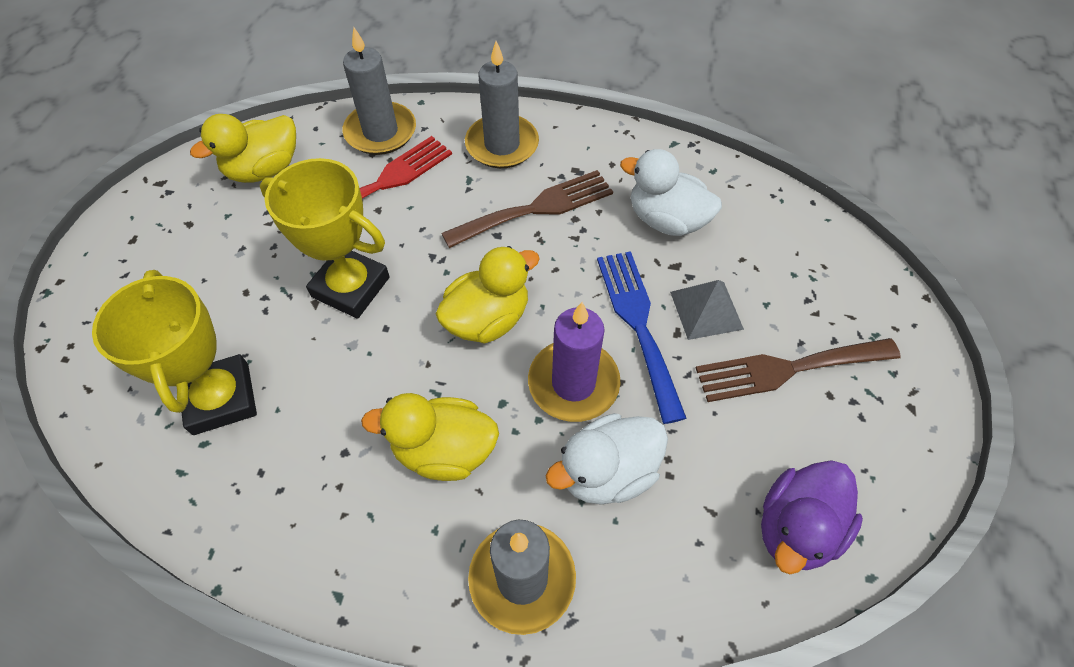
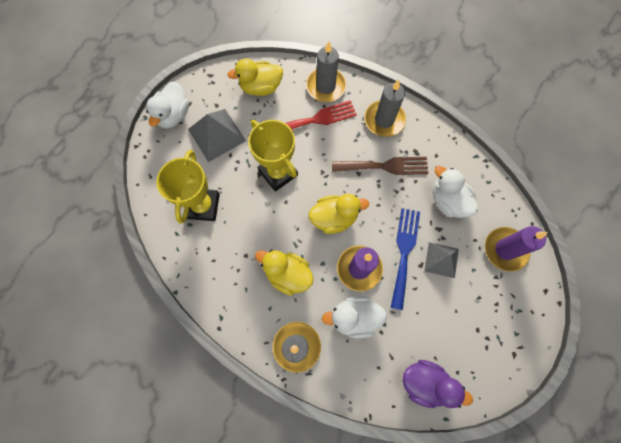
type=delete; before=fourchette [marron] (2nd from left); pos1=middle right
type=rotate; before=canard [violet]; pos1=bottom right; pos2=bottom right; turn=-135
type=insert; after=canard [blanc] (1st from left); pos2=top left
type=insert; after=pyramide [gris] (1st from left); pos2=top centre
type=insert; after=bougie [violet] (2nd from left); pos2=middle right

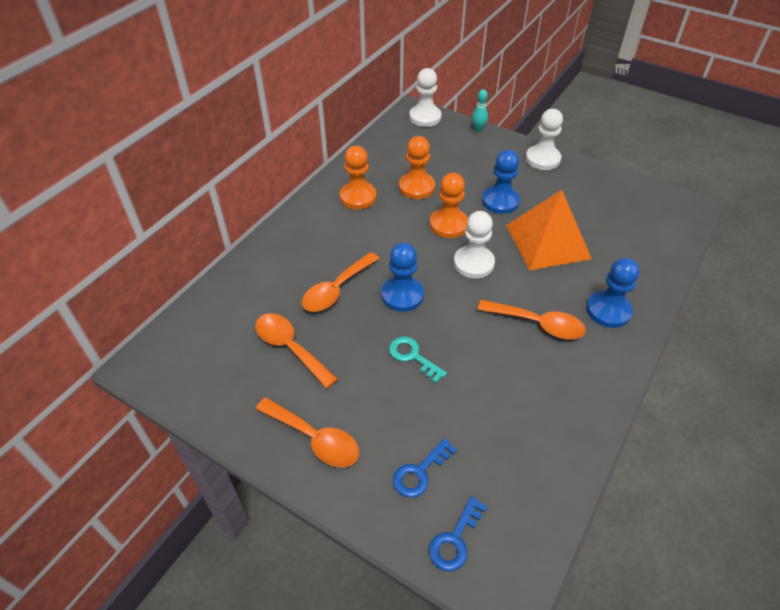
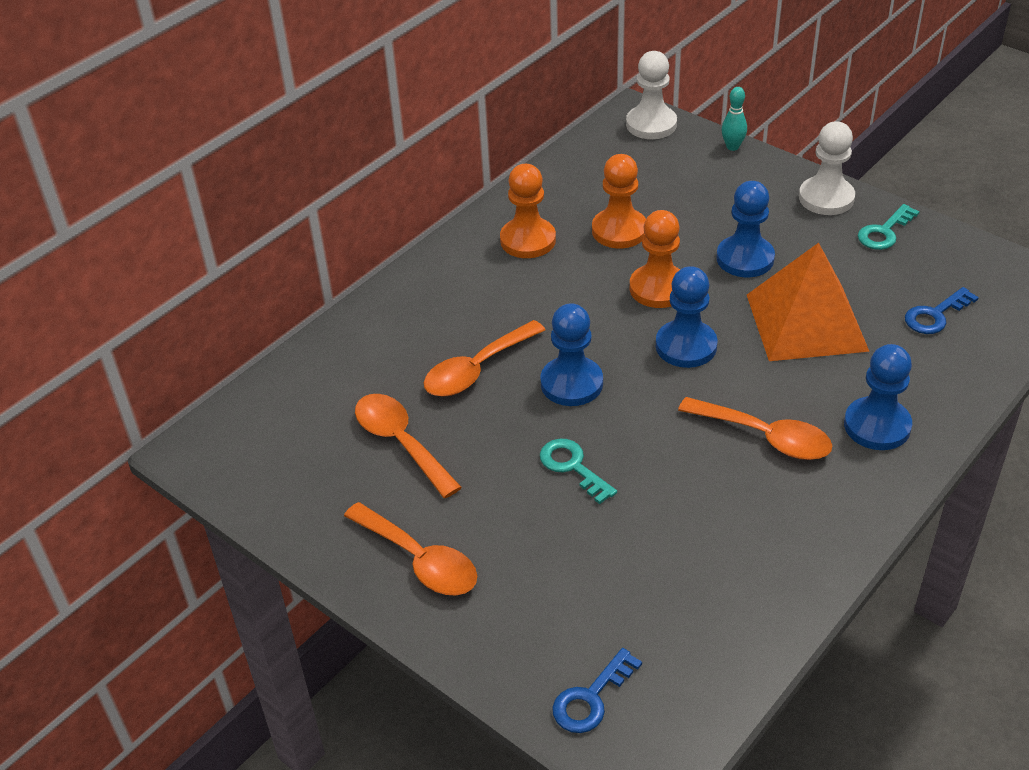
type=move; before=clé [bleu] (1st from left in the first image); after=clé [bleu] (2nd from left); pos1=bottom centre; pos2=middle right
type=recolor; before=pion [blanc] (2nd from left); after=pion [bleu] (2nd from left); pos1=centre; pos2=middle right
type=insert; after=clé [turquoise] (2nd from left); pos2=top right

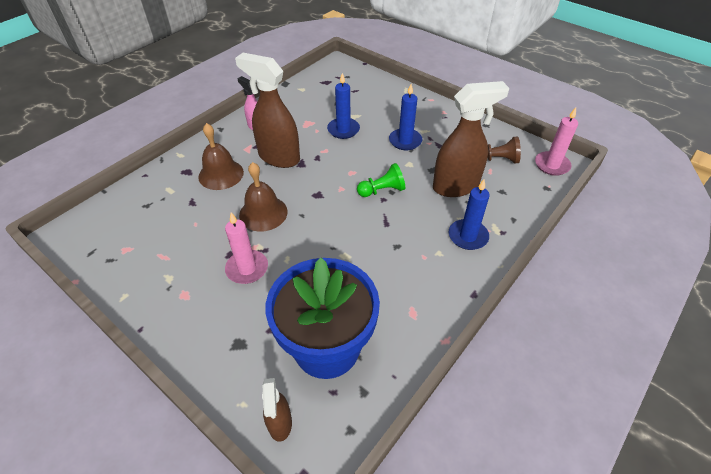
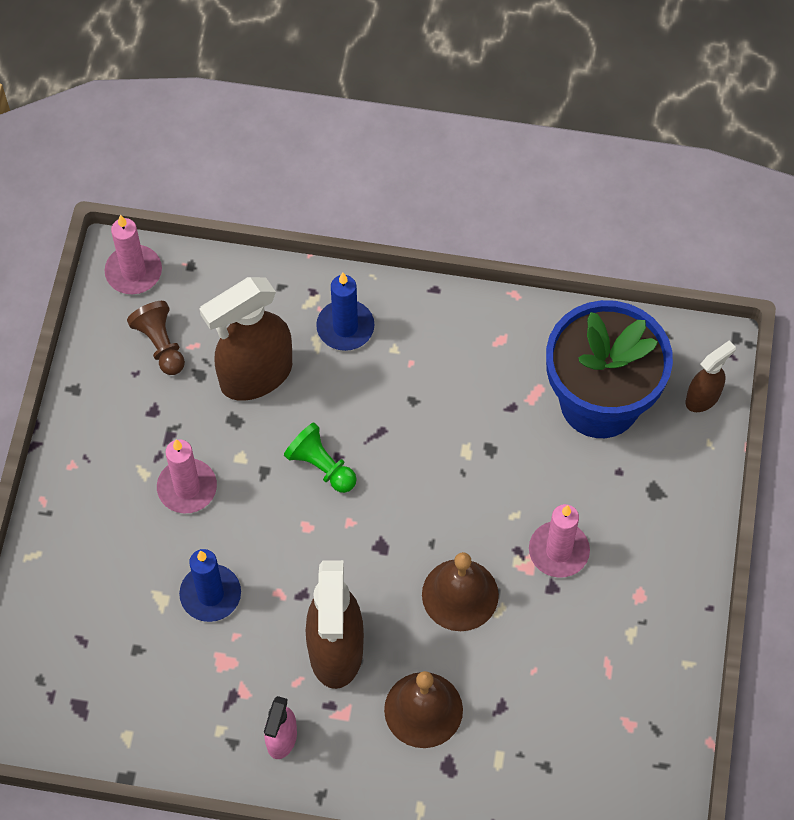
type=recolor; before=bougie [bleu] (2nd from left); after=bougie [rose] (2nd from left); pos1=top centre; pos2=middle left
type=rotate; before=vaporisateur [marron] (3rd from left in the first image); pos1=top centre; pos2=middle left; turn=-75

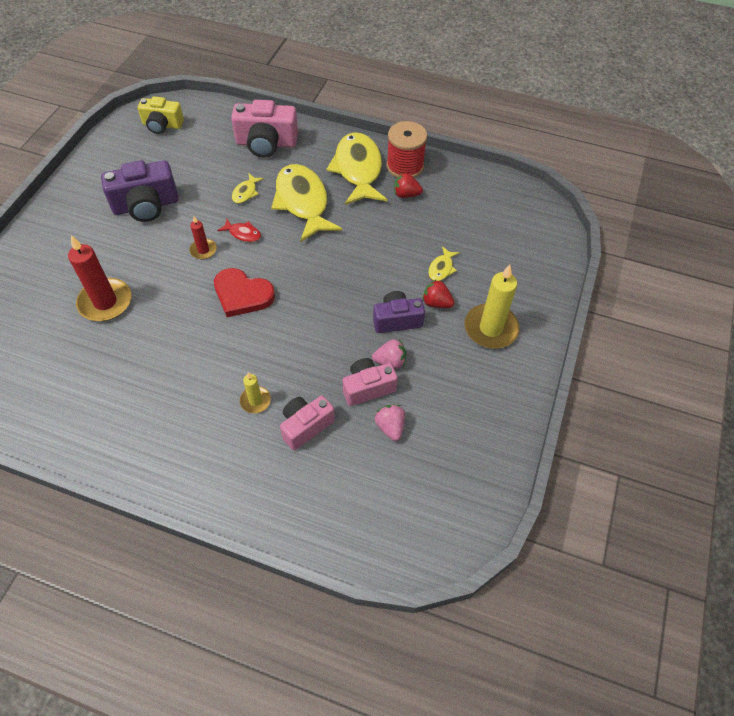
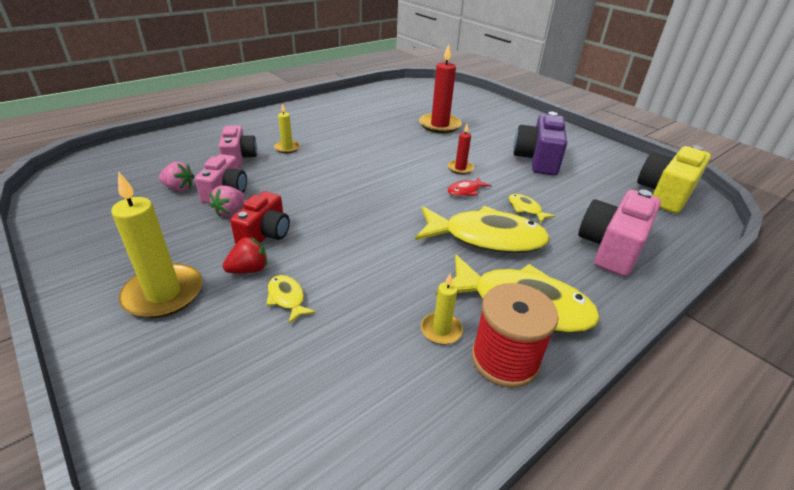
type=resize; before=appareil photo [jaune]; pos1=top left; pos2=middle right; scale=1.51
type=delete; before=cœur [rouge]; pos1=middle left
type=recolor; before=appareil photo [violet] (2nd from left); after=appareil photo [rouge]; pos1=centre; pos2=middle left
type=replace; before=fraise [rouge] (1st from left); after=bougie [jaune] (3rd from left); pos1=top centre; pos2=centre

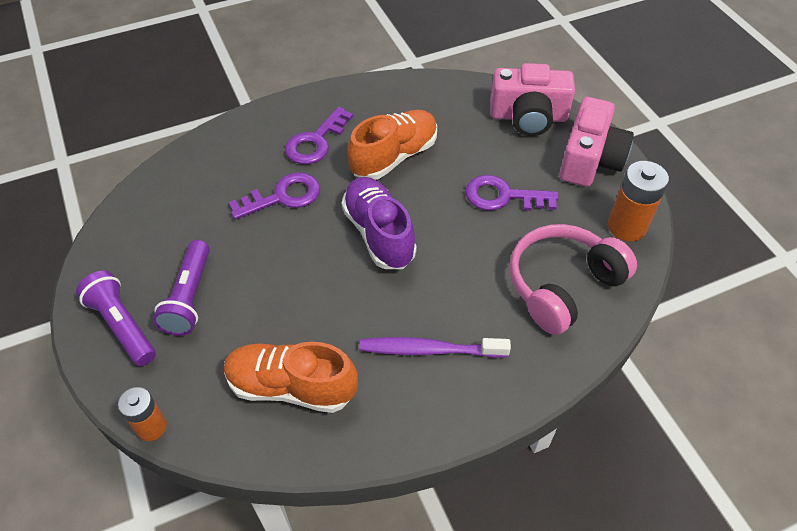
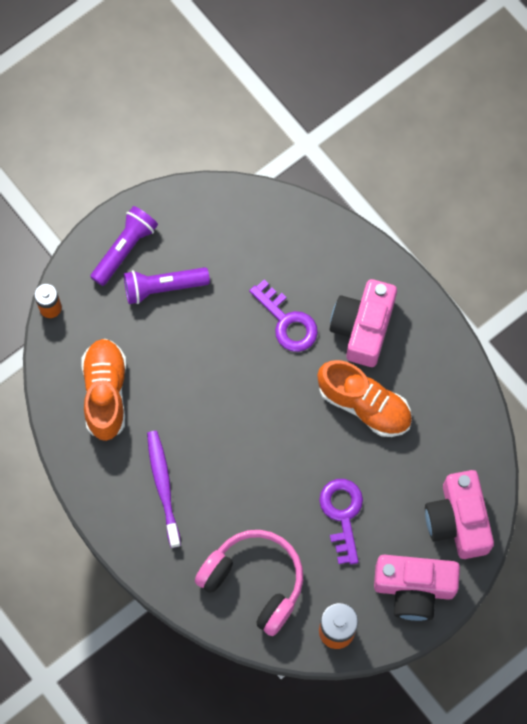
type=replace; before=clé [violet] (2nd from left); after=appareil photo [rose] (1st from left); pos1=top centre; pos2=middle right
type=delete; before=chaussure [violet]; pos1=centre

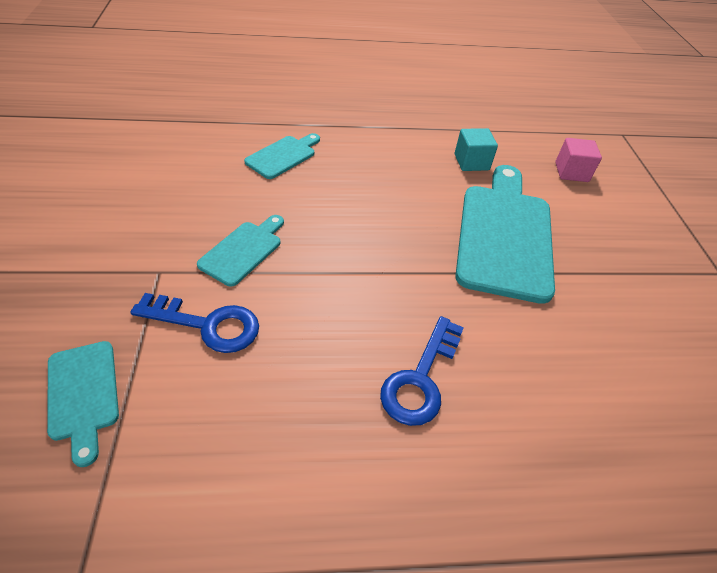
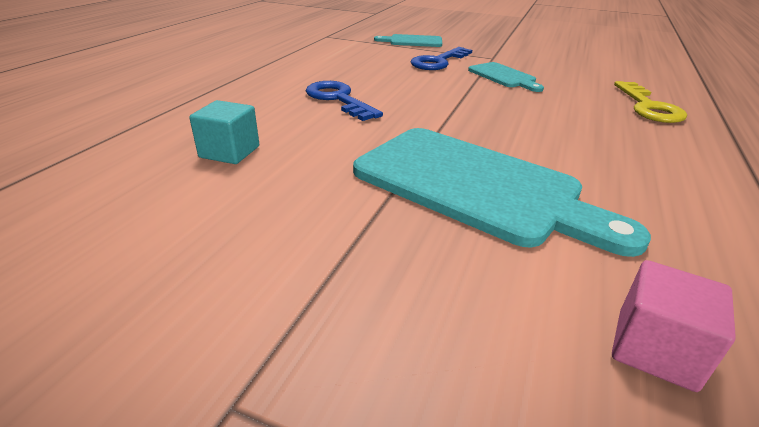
type=replace; before=planche à découper [turquoise] (3rd from left); after=clé [jaune]; pos1=top centre; pos2=top right
type=move; before=cube [turquoise]; pos1=top centre; pos2=top left

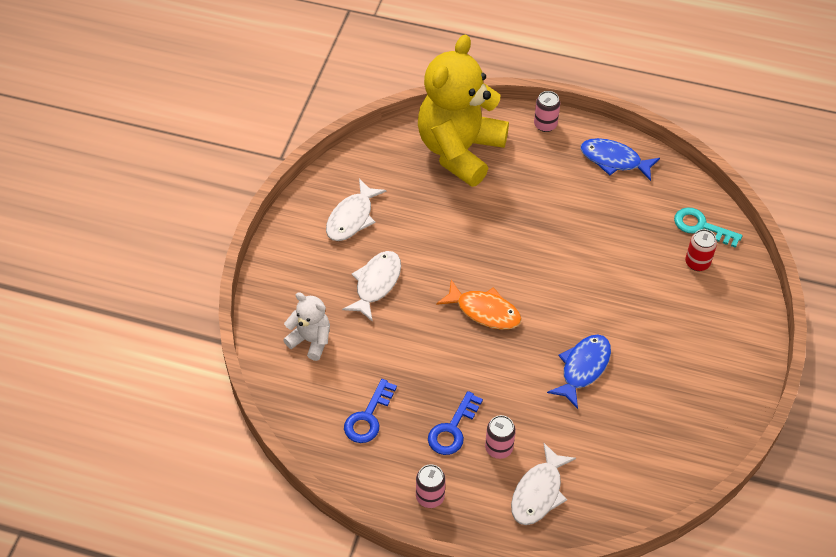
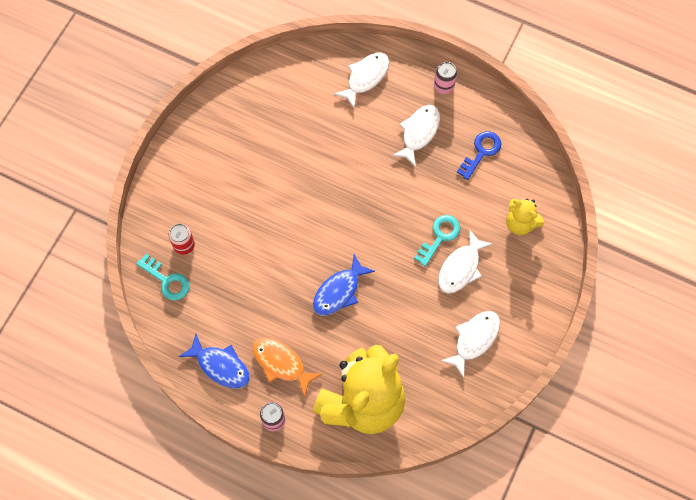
type=recolor; before=ours en peluche [blanc]; after=ours en peluche [jaune] (2nd from left); pos1=centre; pos2=middle right
type=replace; before=clé [bleu] (2nd from left); after=poisson [blanc] (2nd from left); pos1=bottom centre; pos2=top centre
type=move; before=poisson [orange]; pos1=centre; pos2=bottom centre
type=delete; before=canette [rose] (2nd from left); pos1=bottom centre
type=move; before=poisson [bleu] (1st from left in the first image); after=poisson [bleu] (2nd from left); pos1=middle right; pos2=centre
type=insert; after=clé [turquoise] (2nd from left); pos2=centre

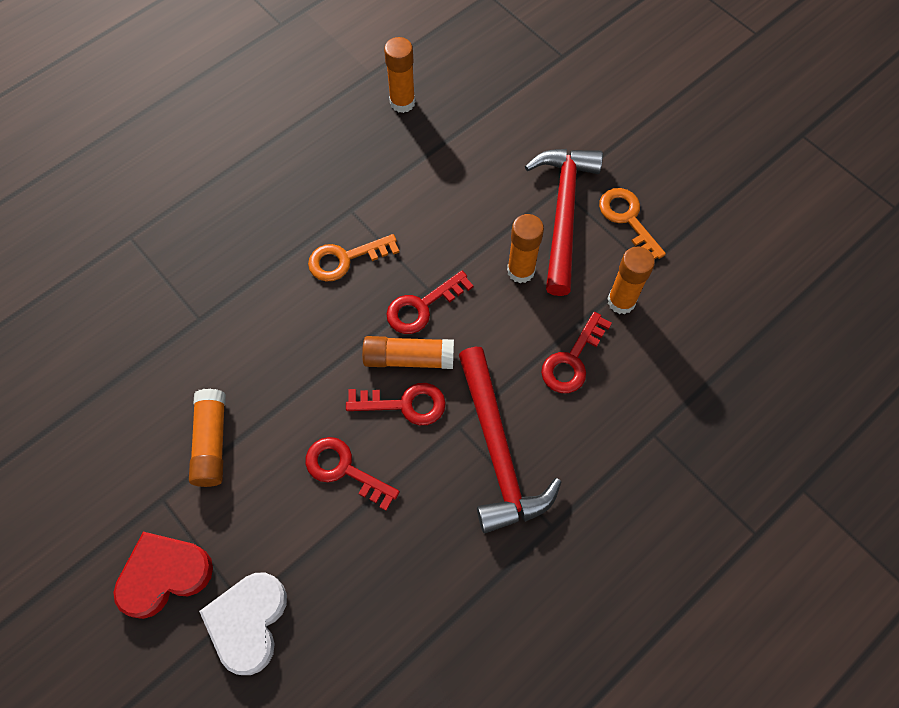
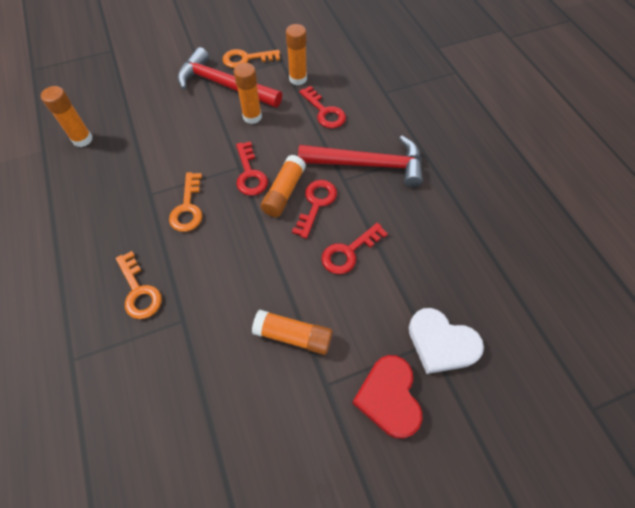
type=insert; after=clé [orange] (1st from left); pos2=middle left

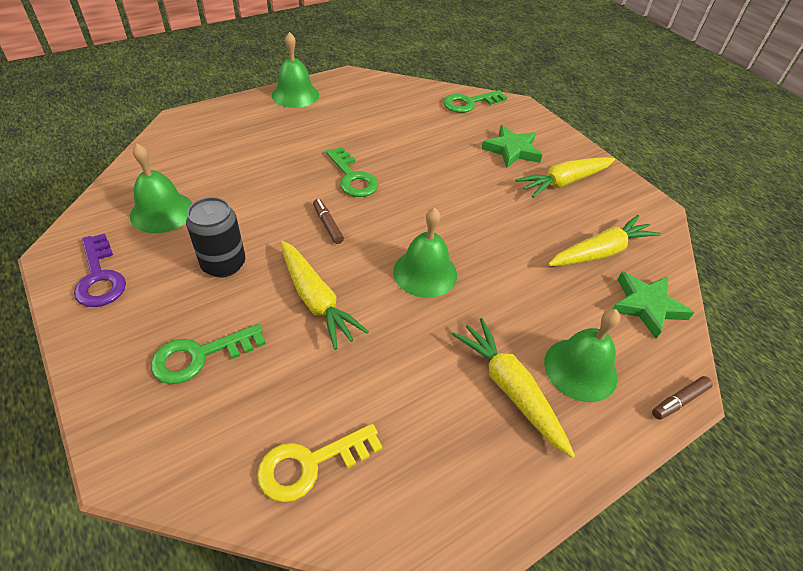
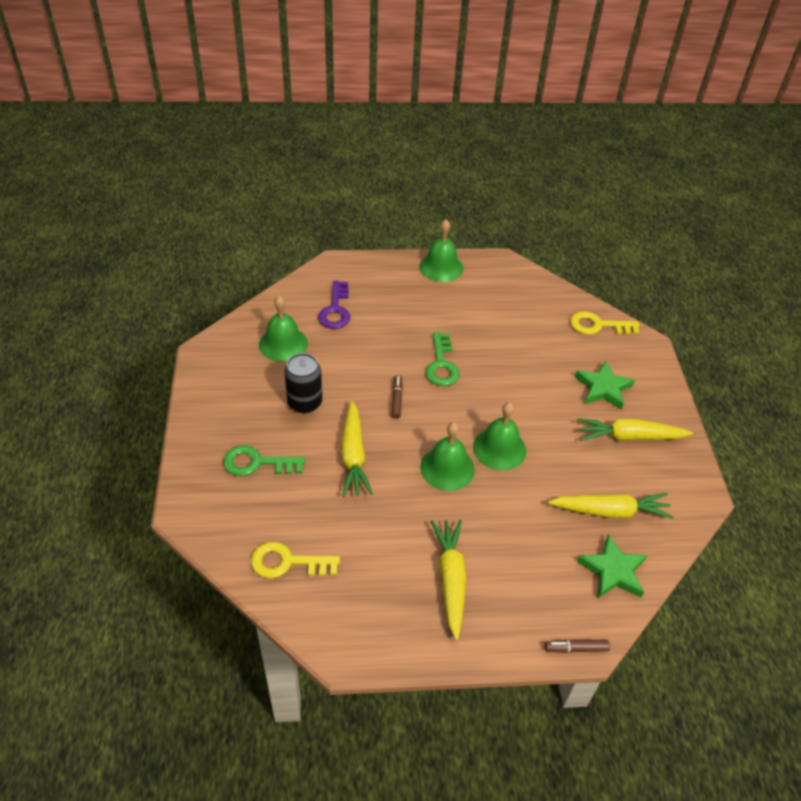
type=move; before=clé [violet]; pos1=middle left; pos2=centre
type=recolor; before=clé [vert] (3rd from left); after=clé [jaune] (2nd from left); pos1=top centre; pos2=middle right
type=move; before=cloche [vert] (4th from left); pos1=middle right; pos2=centre

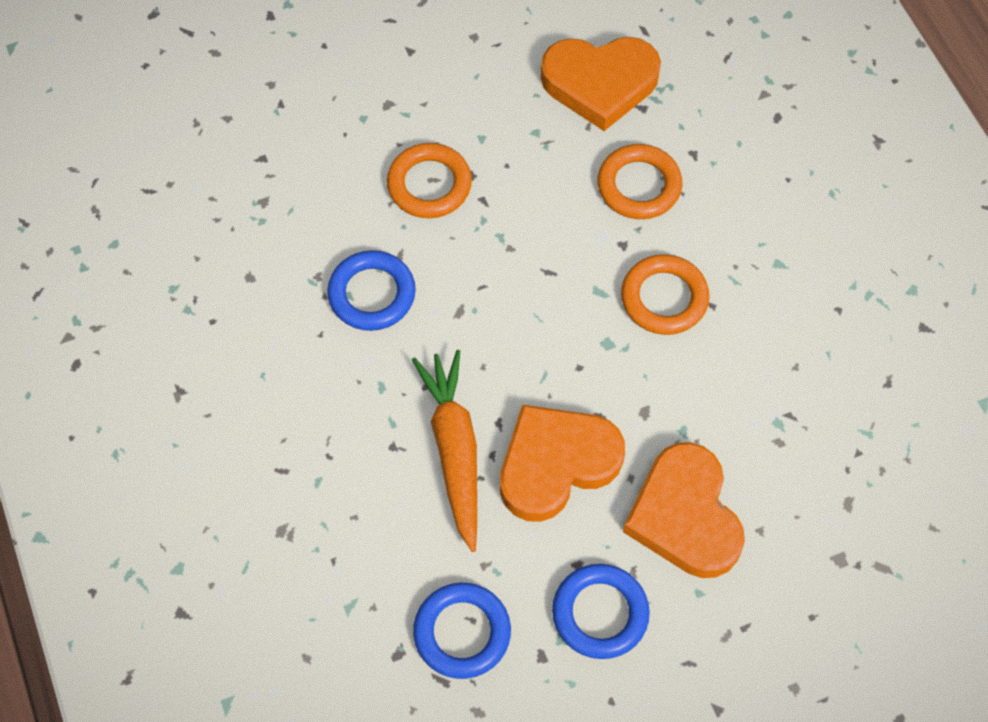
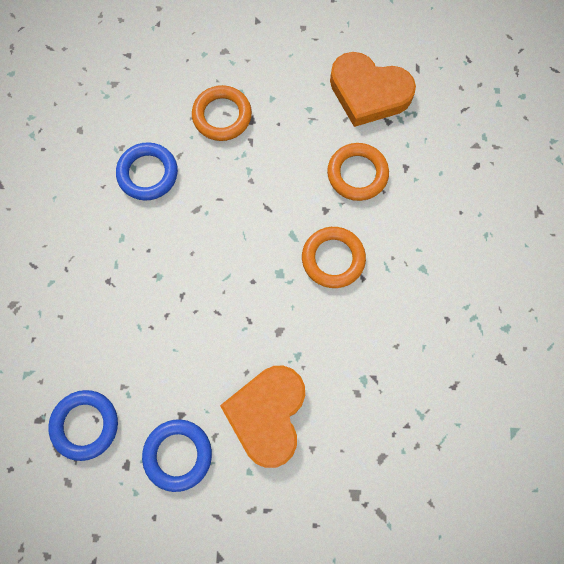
type=delete; before=carotte [orange]; pos1=centre
type=delete; before=cœur [orange] (1st from left); pos1=centre

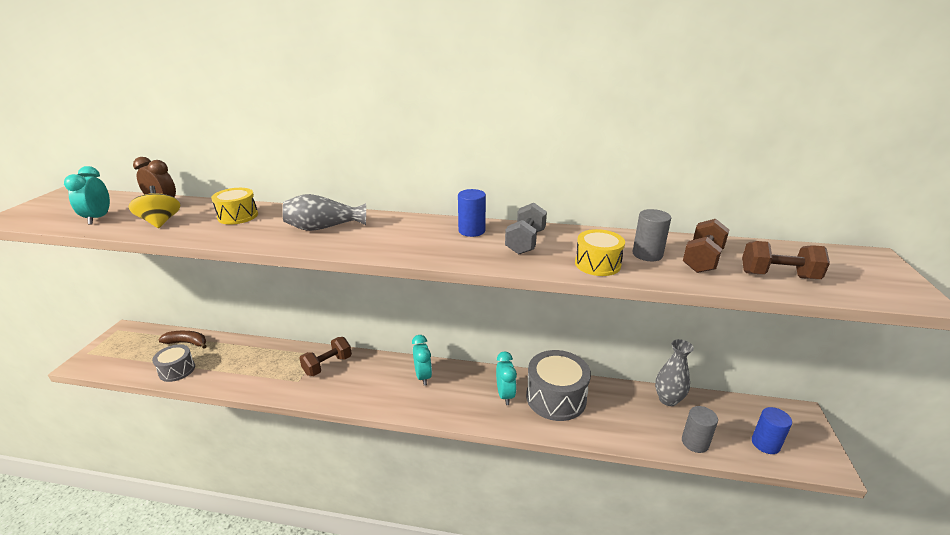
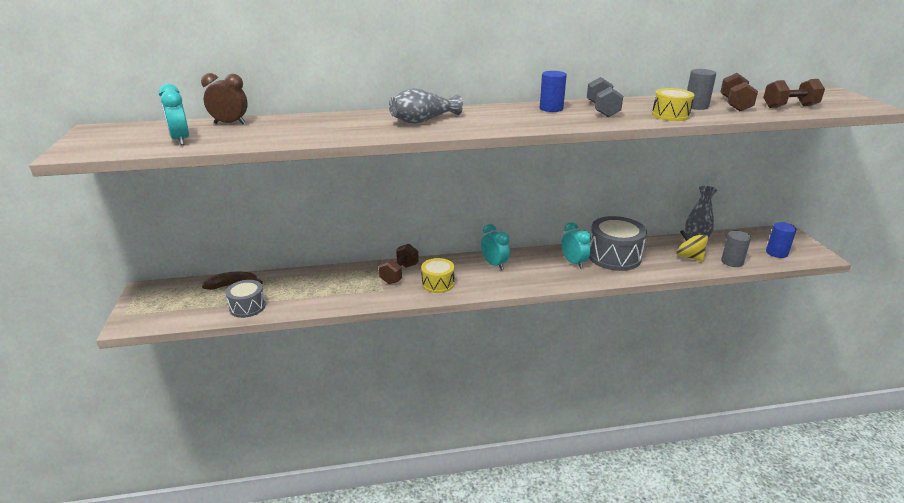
type=move; before=toupie [jaune]; pos1=middle left; pos2=middle right
type=move; before=tambour [jaune] (1st from left); pos1=middle left; pos2=centre

